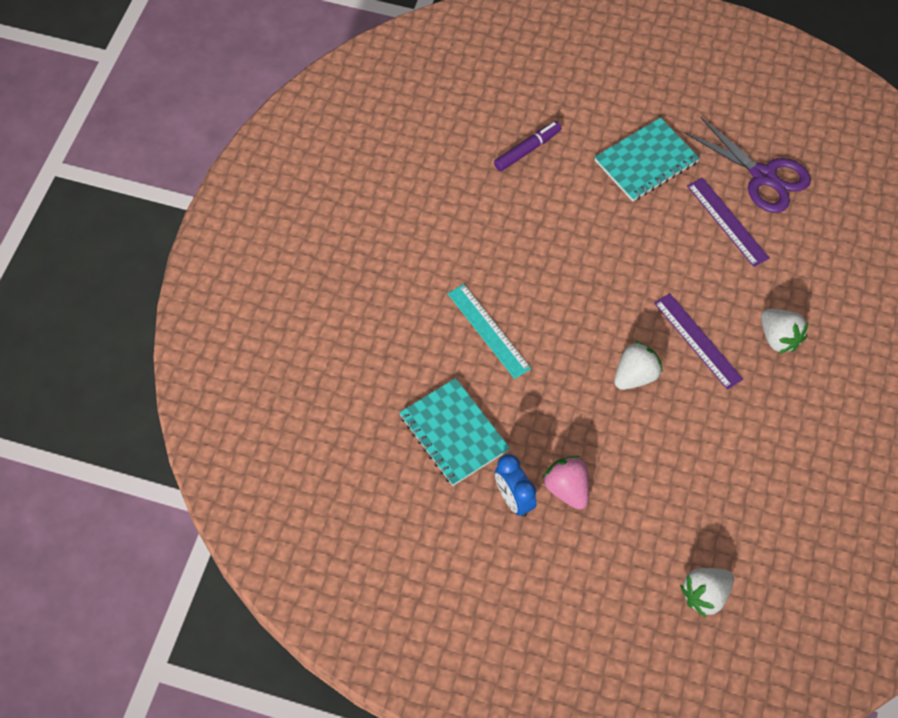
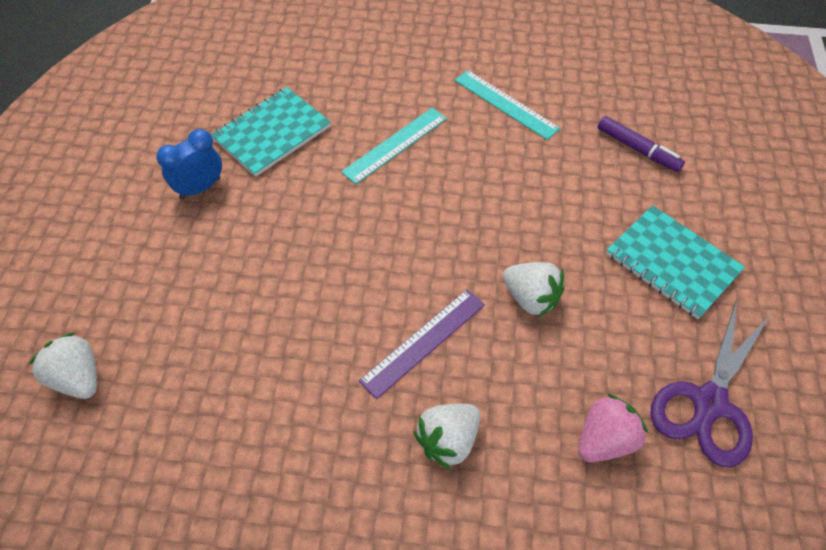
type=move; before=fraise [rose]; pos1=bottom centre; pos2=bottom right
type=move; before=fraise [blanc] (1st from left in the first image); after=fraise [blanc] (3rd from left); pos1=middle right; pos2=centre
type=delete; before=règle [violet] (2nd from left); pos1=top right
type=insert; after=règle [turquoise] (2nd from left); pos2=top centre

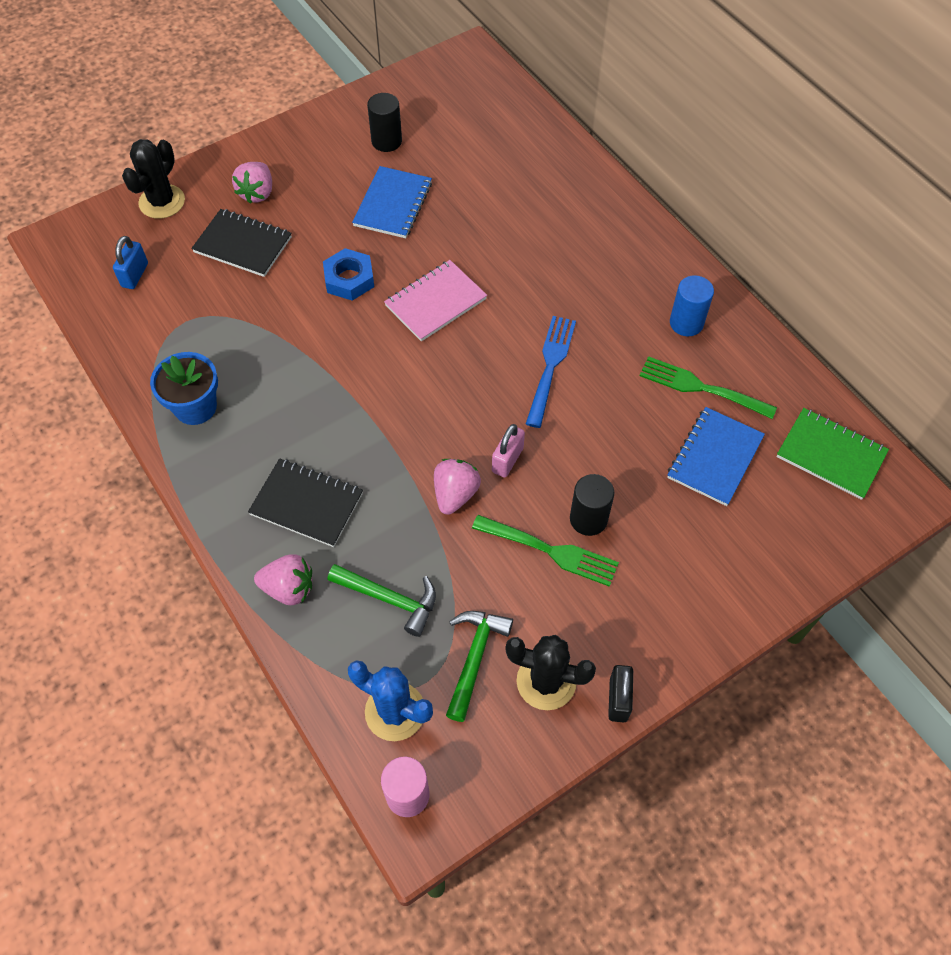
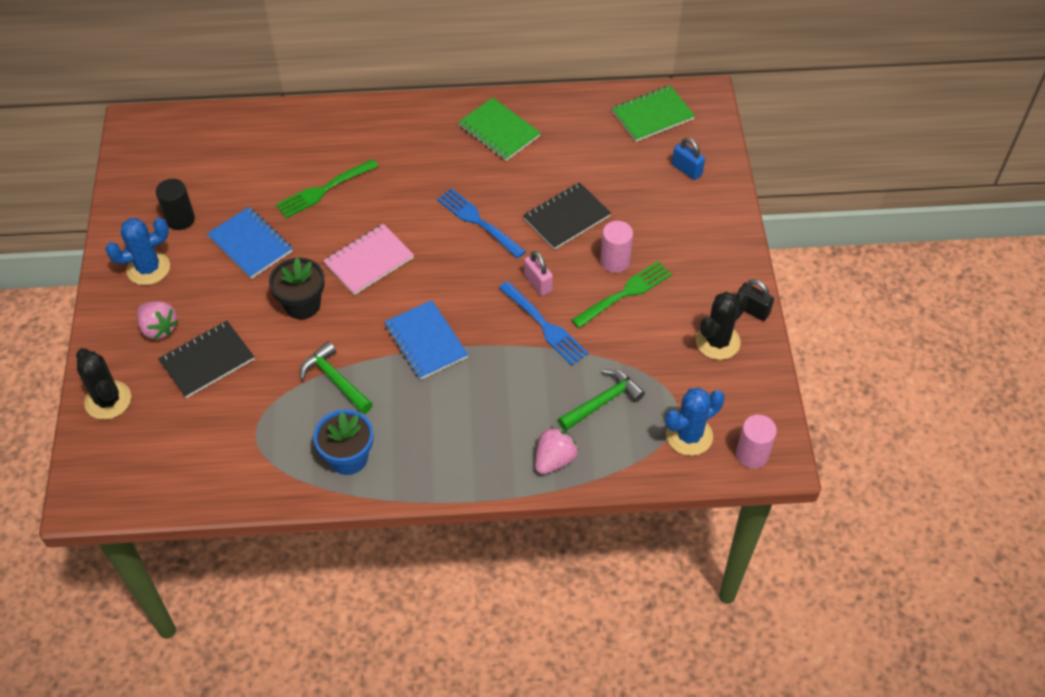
type=move; before=cadenas [bleu]; pos1=top left; pos2=top centre
type=move; before=carnet [noir] (2nd from left); pos1=middle left; pos2=top centre
type=replace; before=écrou [bleu]; after=pot de fleurs [noir]; pos1=top centre; pos2=middle left
type=rotate; before=carnet [rose]; pos1=top centre; pos2=centre; turn=60
type=replace; before=fraise [rose] (3rd from left); after=fourchette [bleu] (2nd from left); pos1=centre; pos2=centre
type=move; before=marteau [vert] (2nd from left in the first image); after=marteau [vert] (1st from left); pos1=bottom centre; pos2=middle left
type=recolor; before=cylindre [noir] (2nd from left); after=cylindre [rose] (1st from left); pos1=centre; pos2=centre
type=move; before=fourchette [vert] (2nd from left in the first image); after=fourchette [vert] (1st from left); pos1=middle right; pos2=top left
type=move; before=carnet [bleu] (2nd from left); pos1=middle right; pos2=centre
type=replace; before=cylindre [bleu]; after=carnet [vert] (1st from left); pos1=top right; pos2=top centre
type=insert; after=cactus [bleu] (1st from left); pos2=middle left

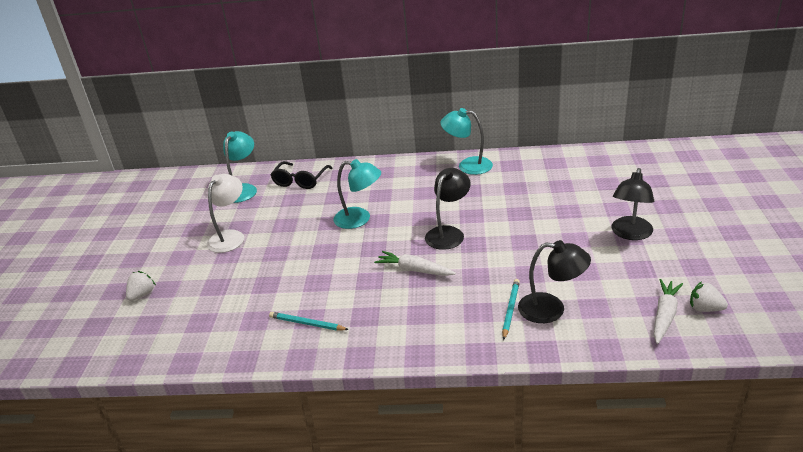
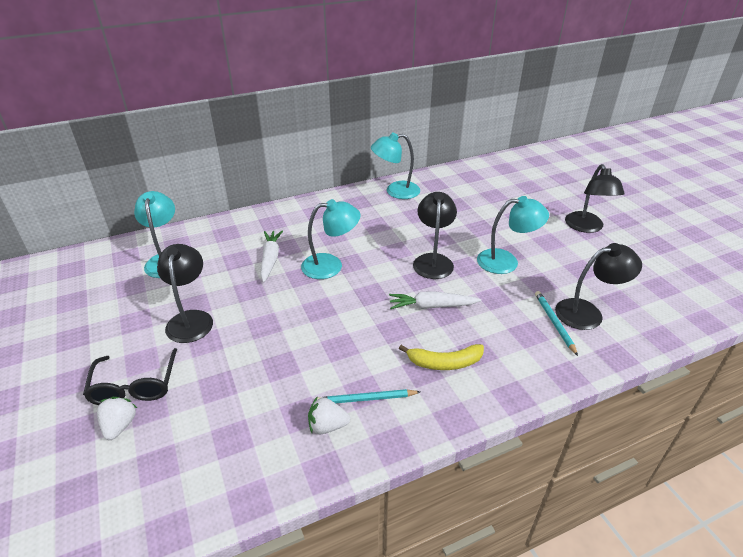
type=recolor; before=lampe [blanc]; after=lampe [noir] (1st from left); pos1=middle left; pos2=middle left
type=move; before=lunettes [noir]; pos1=centre; pos2=bottom left
type=move; before=carotte [blanc] (2nd from left in the first image); after=carotte [blanc] (1st from left); pos1=bottom right; pos2=centre
type=move; before=fraise [blanc] (2nd from left); pos1=middle right; pos2=bottom centre
type=insert; after=banane [jaune]; pos2=centre
type=insert; after=lampe [turquoise] (4th from left); pos2=middle right

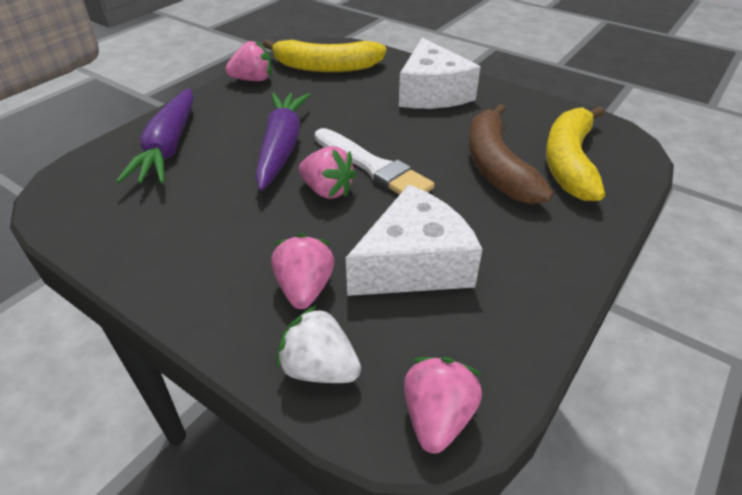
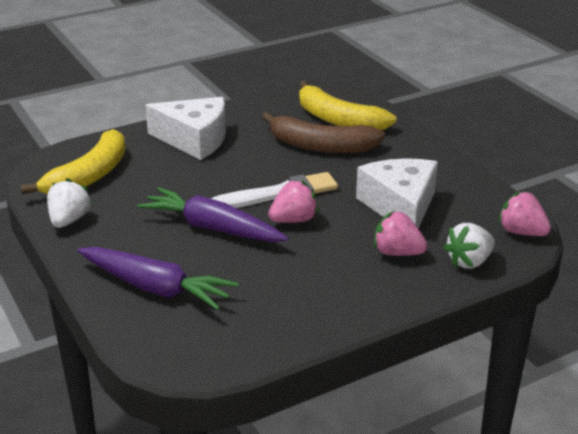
type=recolor; before=fraise [rose] (1st from left); after=fraise [blanc] (1st from left); pos1=top centre; pos2=middle left

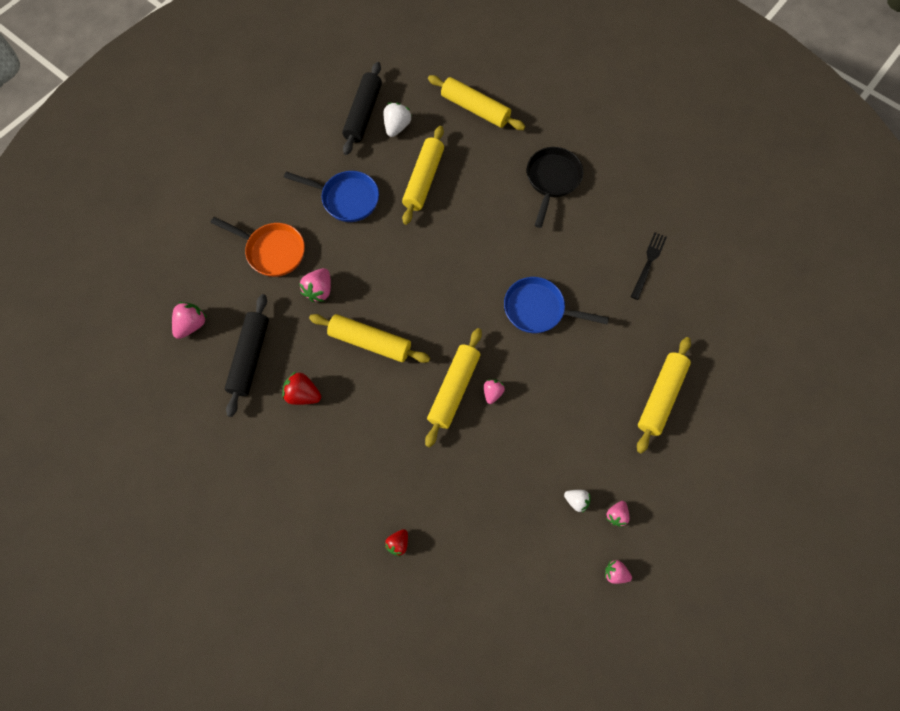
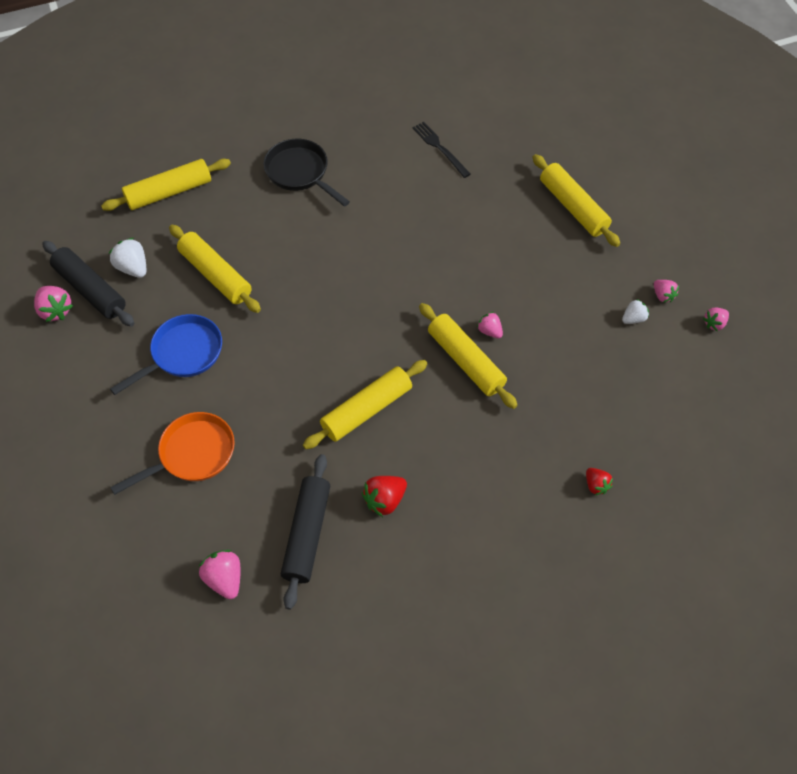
type=rotate; before=rouleau à pâtisserie [noir] (1st from left in the first image); pos1=middle left; pos2=bottom centre; turn=60
type=move; before=fraise [rose] (2nd from left in the first image); after=fraise [rose] (1st from left); pos1=centre; pos2=middle left
type=delete; before=poêle [bleu] (2nd from left); pos1=centre

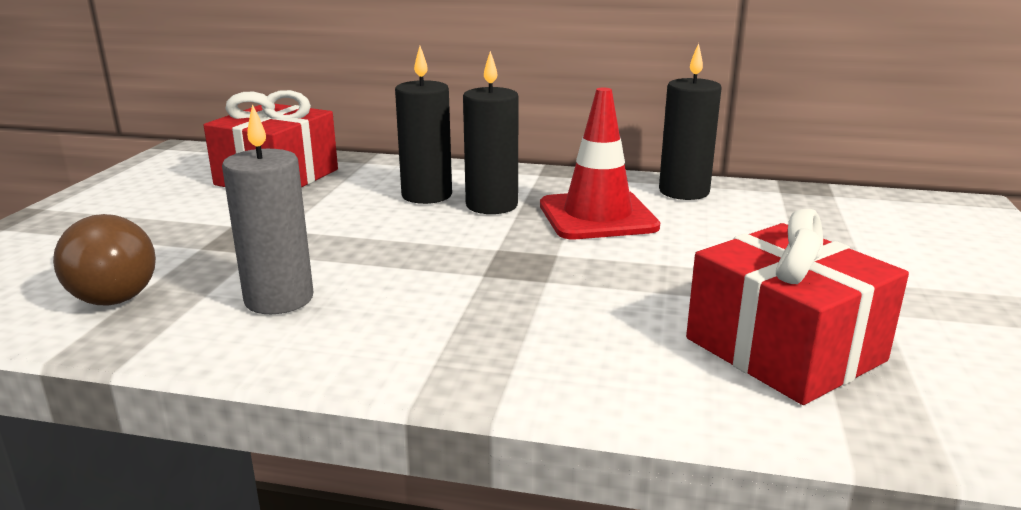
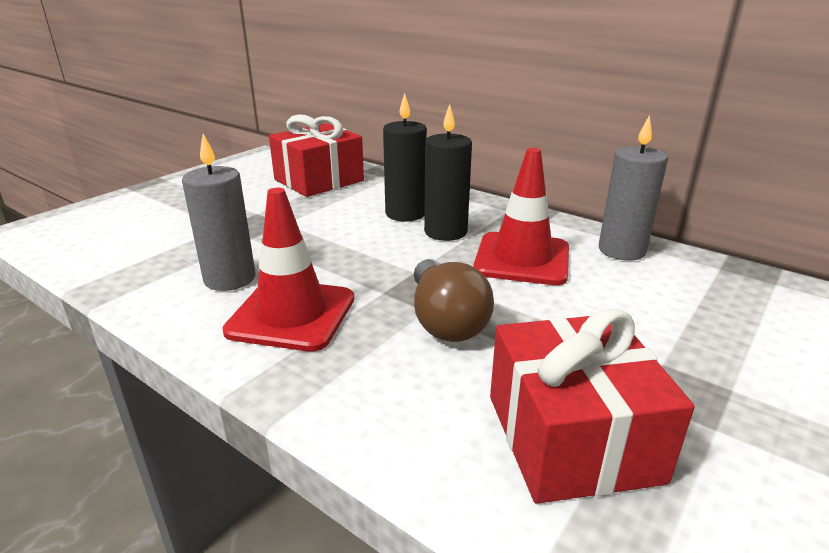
type=move; before=ampoule [marron]; pos1=middle left; pos2=centre
type=recolor; before=bougie [noir] (3rd from left); after=bougie [gris] (2nd from left); pos1=top right; pos2=middle right
type=insert; after=cône de chantier [rouge] (1st from left); pos2=centre

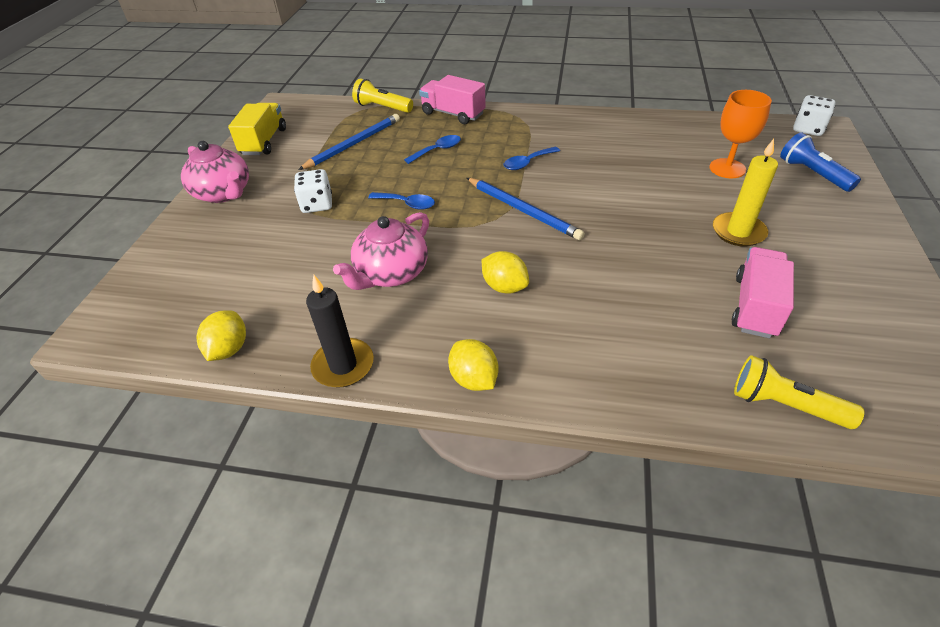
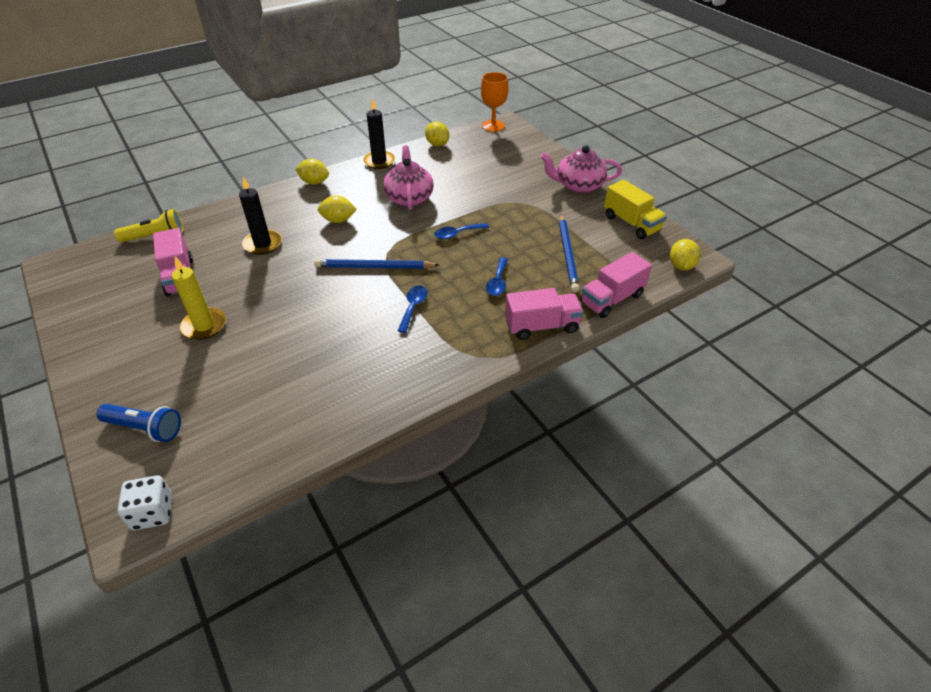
type=delete; before=dé [blanc] (1st from left); pos1=top left
type=replace; before=lampe de poche [jaune] (1st from left); after=camion [rose] (3rd from left); pos1=top centre; pos2=centre
type=move; before=verre à pied [orange]; pos1=top right; pos2=top centre
type=insert; after=bougie [noir] (1st from left); pos2=top left
type=insert; after=citron [jaune] (4th from left); pos2=middle right

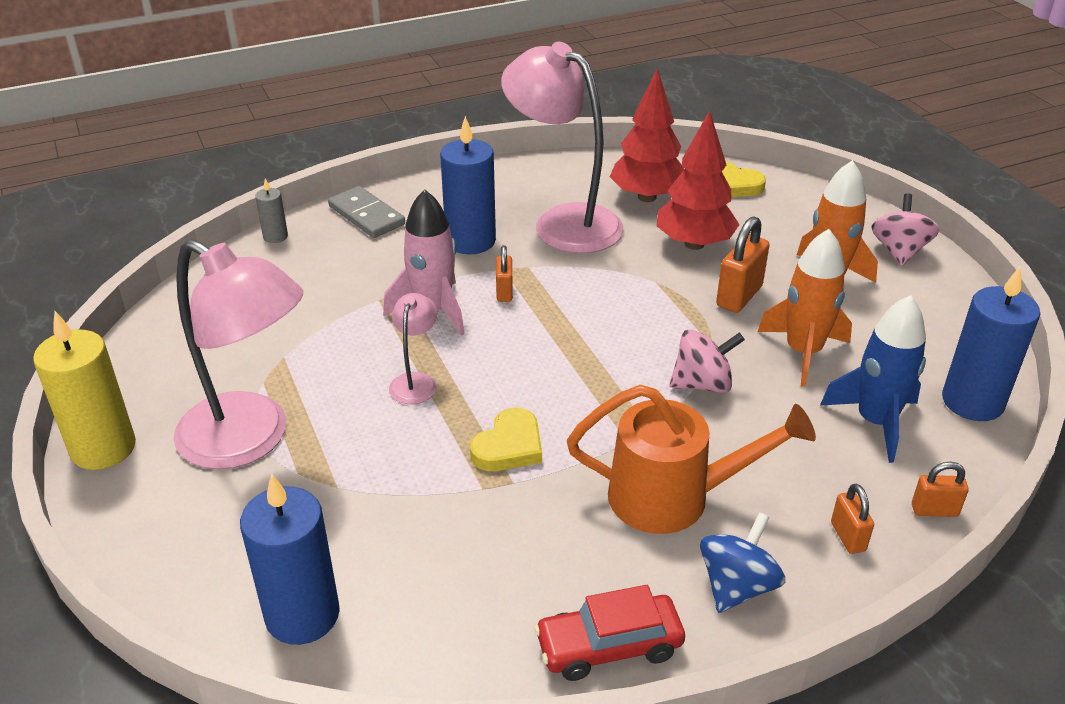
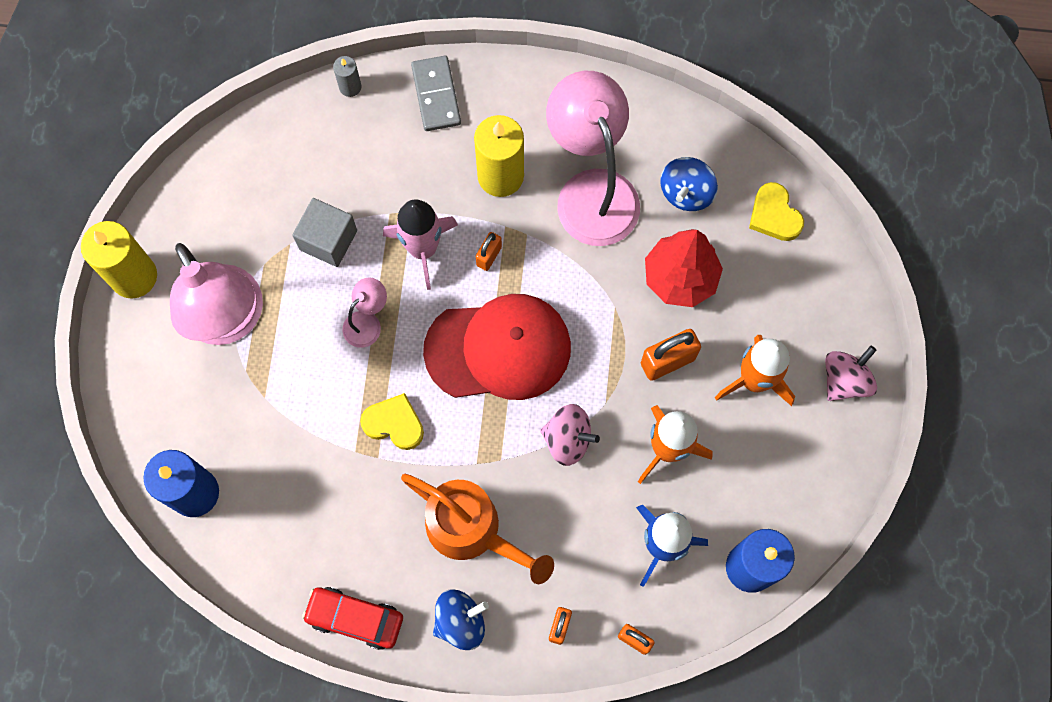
type=recolor; before=bougie [bleu] (2nd from left); after=bougie [jaune] (2nd from left); pos1=top centre; pos2=top centre
type=rotate; before=cœur [jaune] (1st from left); pos1=centre; pos2=centre; turn=-135
type=replace; before=arbre [rouge] (1st from left); after=toupie [bleu] (2nd from left); pos1=top centre; pos2=top centre
type=insert; after=cube [gris]; pos2=top left
type=insert; after=casquette [rouge]; pos2=centre

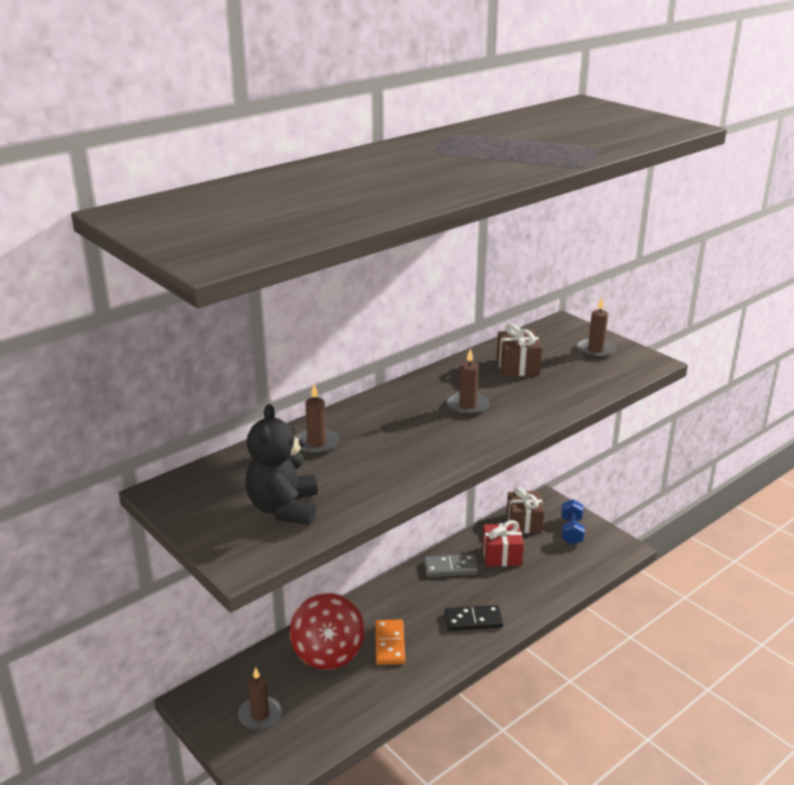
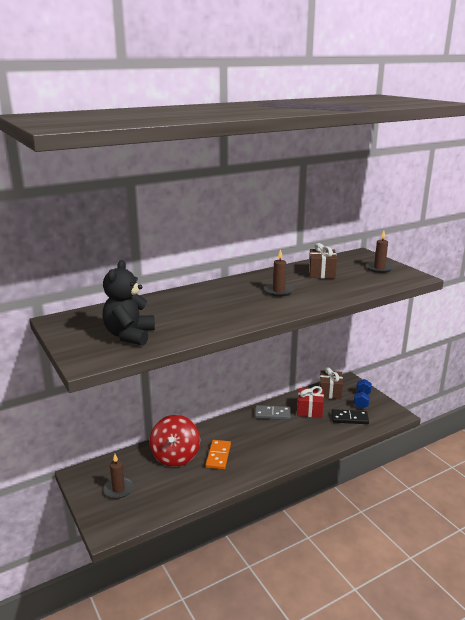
type=delete; before=bougie [marron] (2nd from left); pos1=centre
type=move; before=domino [noir]; pos1=bottom centre; pos2=bottom right

